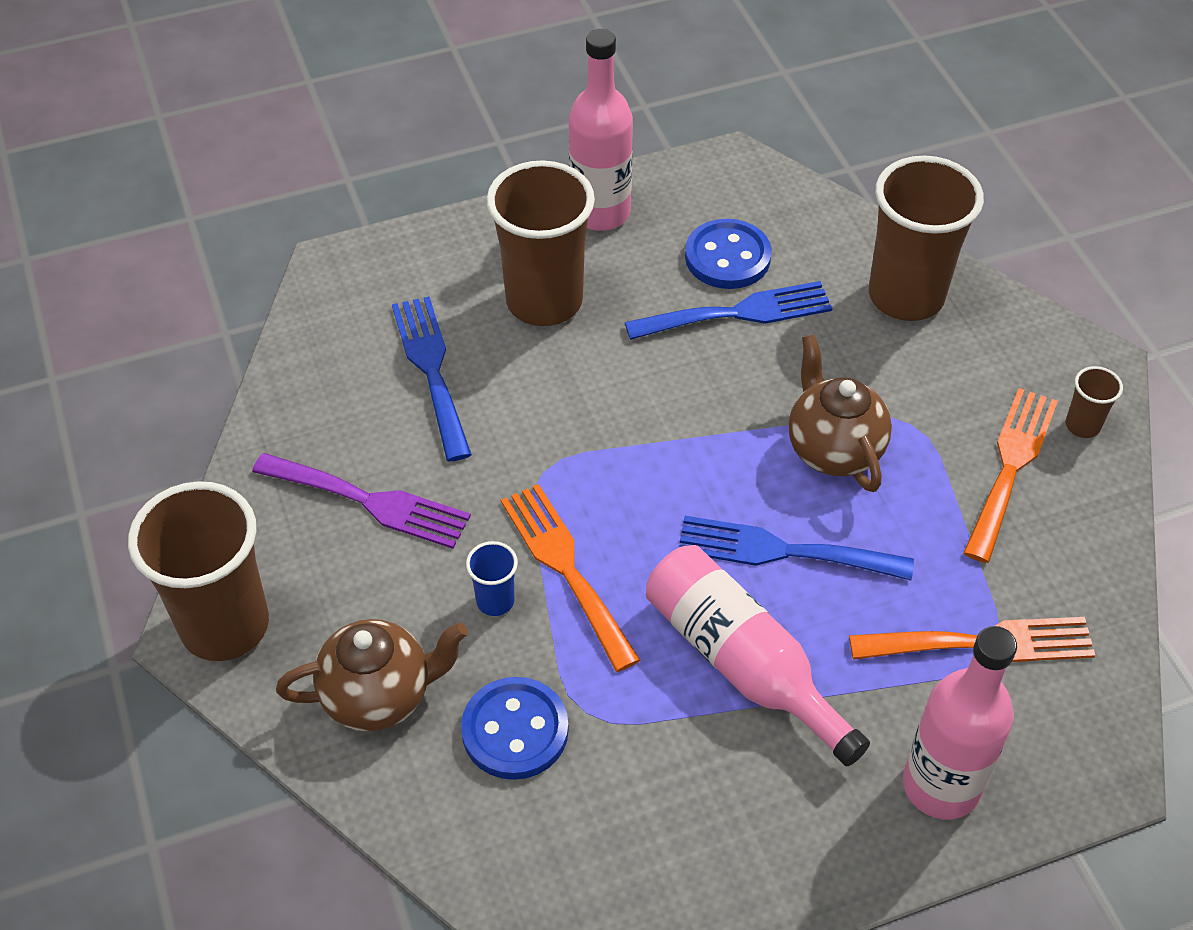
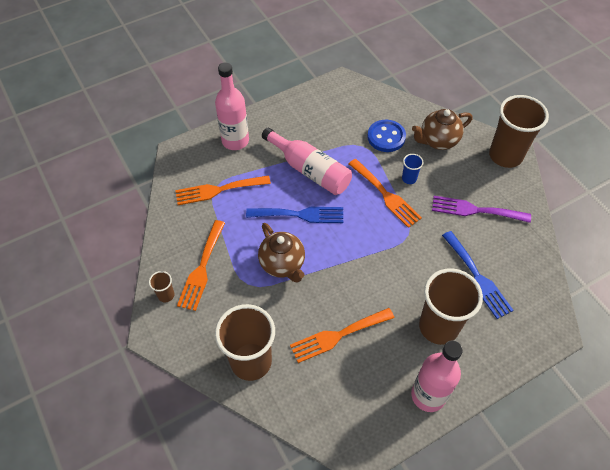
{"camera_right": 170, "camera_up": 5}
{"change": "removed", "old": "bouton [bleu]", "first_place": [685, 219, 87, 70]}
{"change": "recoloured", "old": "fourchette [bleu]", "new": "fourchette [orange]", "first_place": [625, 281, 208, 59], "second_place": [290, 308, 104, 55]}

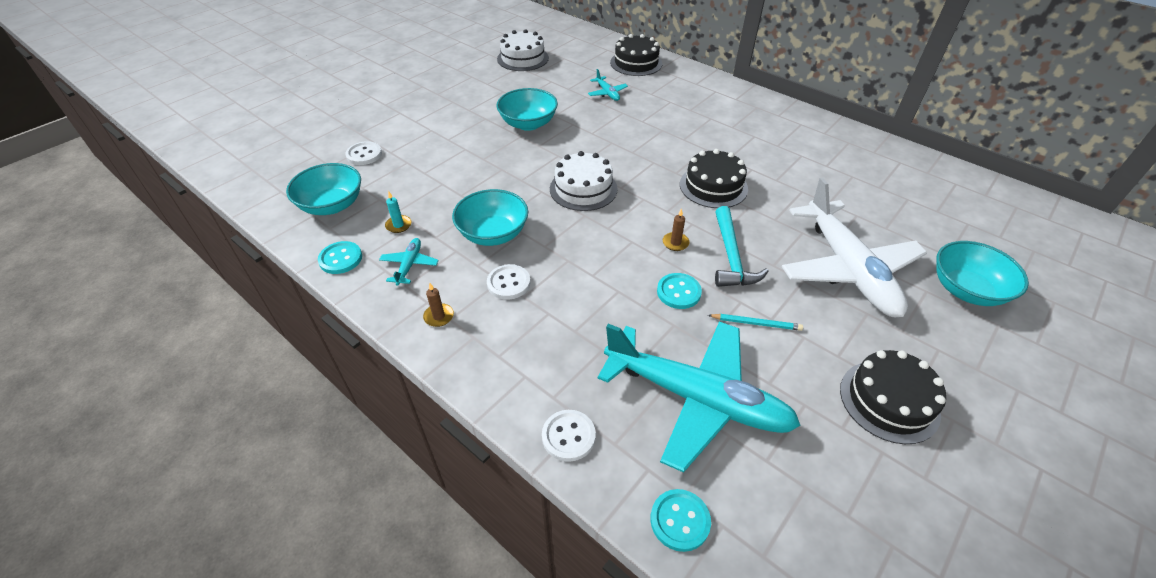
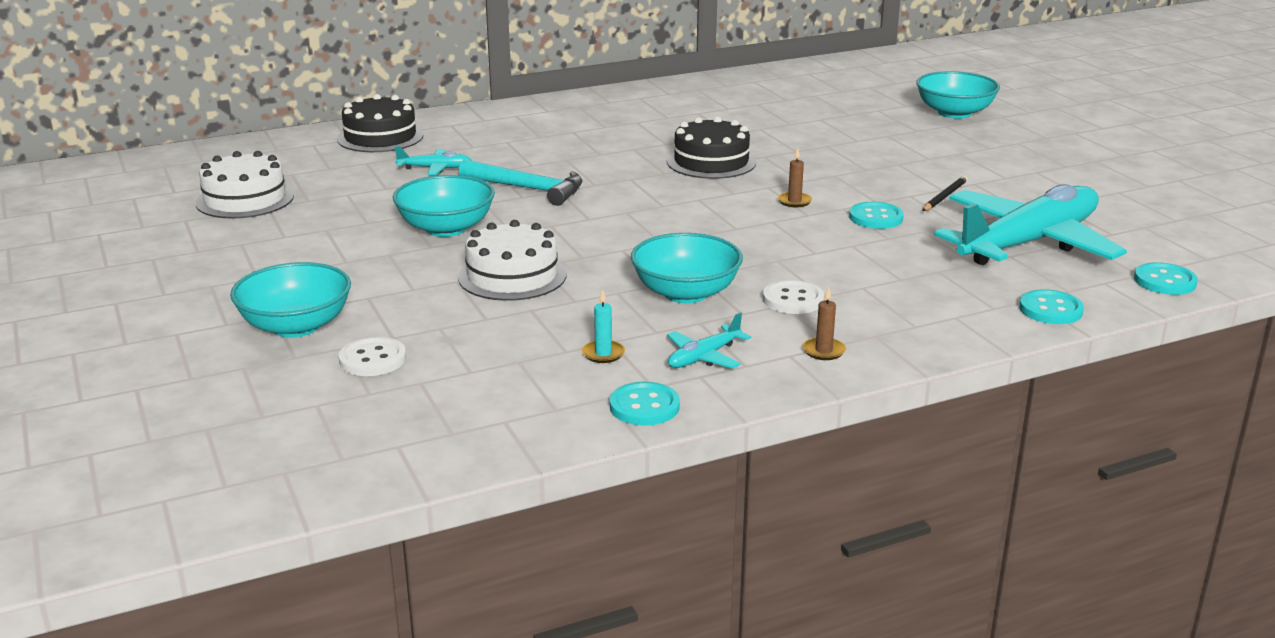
{"camera_right": -65, "camera_up": -20}
{"change": "removed", "old": "avion [blanc]", "first_place": [782, 177, 145, 140]}
{"change": "removed", "old": "gâteau [noir]", "first_place": [840, 350, 106, 94]}
{"change": "moved", "old": "bol [turquoise]", "first_place": [286, 163, 75, 52], "second_place": [230, 262, 121, 76]}
{"change": "moved", "old": "gâteau [blanc]", "first_place": [550, 151, 68, 60], "second_place": [458, 220, 108, 81]}
{"change": "moved", "old": "marteau [turquoise]", "first_place": [715, 206, 54, 81], "second_place": [459, 159, 124, 47]}
{"change": "recoloured", "old": "bouton [blanc]", "new": "bouton [turquoise]", "first_place": [542, 410, 54, 52], "second_place": [1019, 289, 65, 35]}
{"change": "recoloured", "old": "crayon [turquoise]", "new": "crayon [noir]", "first_place": [708, 314, 95, 17], "second_place": [922, 176, 46, 35]}
{"change": "turned", "old": "avion [turquoise]", "first_place": [379, 238, 60, 48], "second_place": [667, 312, 84, 56], "degrees": -75}

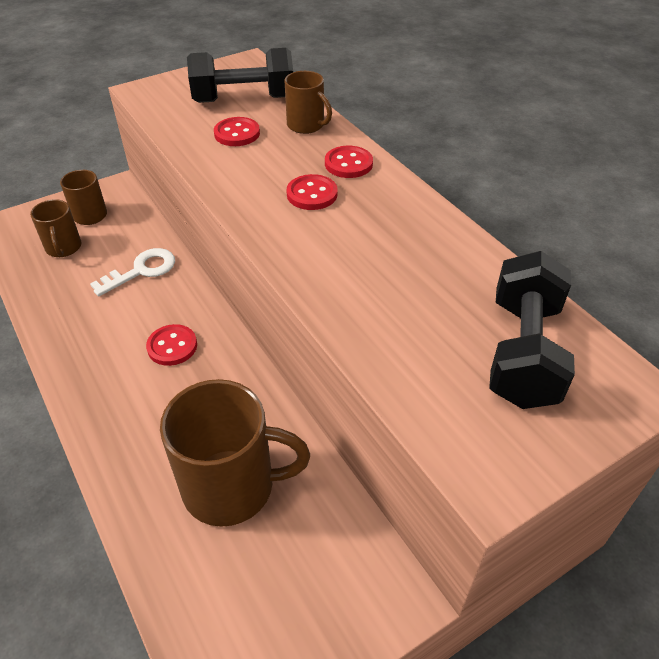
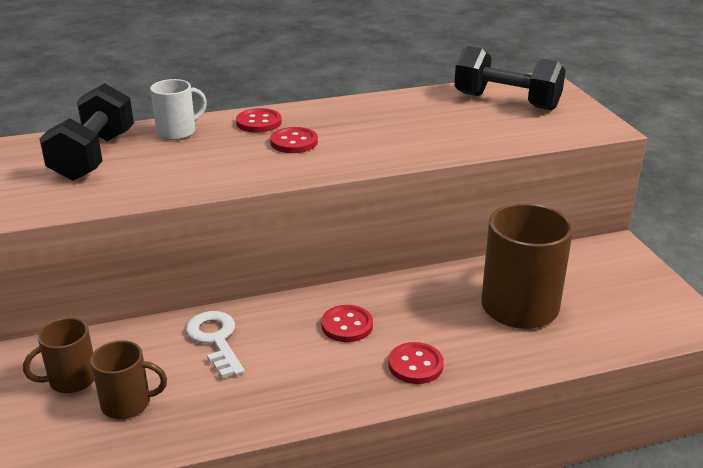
{"camera_right": -75, "camera_up": -15}
{"change": "moved", "old": "bouton [rouge]", "first_place": [214, 117, 46, 29], "second_place": [388, 342, 56, 42]}
{"change": "recoloured", "old": "tasse [marron]", "new": "tasse [blanc]", "first_place": [284, 71, 48, 63], "second_place": [150, 79, 57, 61]}

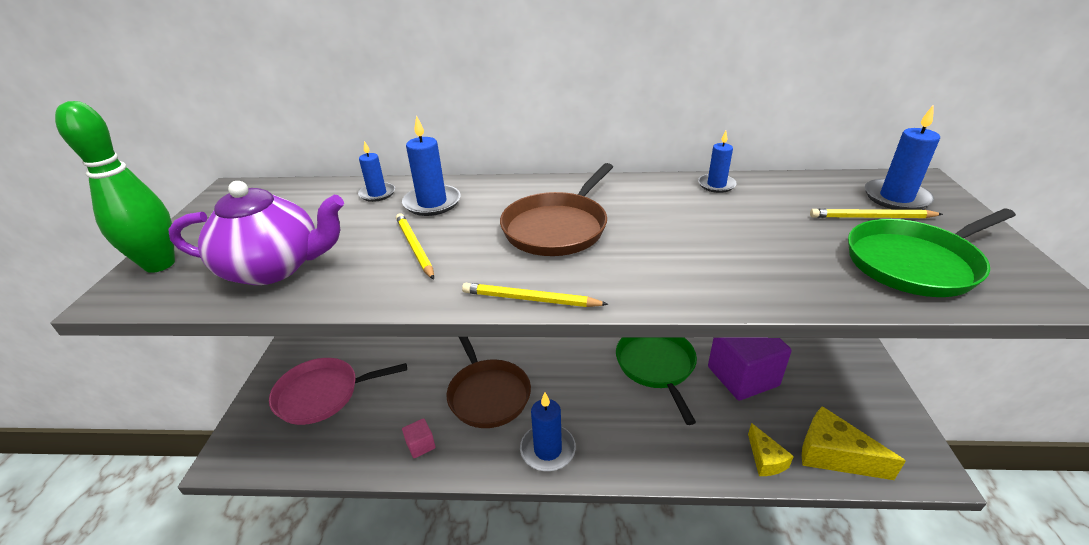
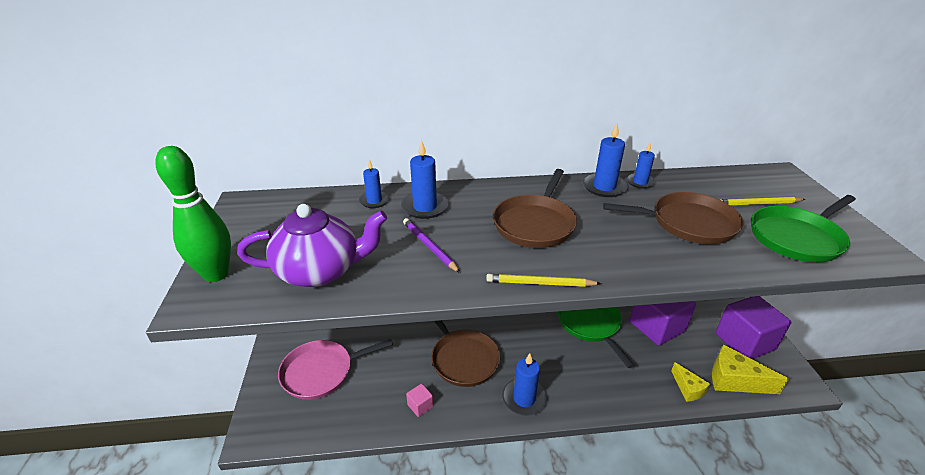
{"camera_right": -10, "camera_up": 0}
{"change": "added", "new": "poêle [marron]", "second_place": [603, 192, 141, 52]}
{"change": "added", "new": "cube [violet]", "second_place": [715, 296, 76, 63]}
{"change": "moved", "old": "bougie [bleu]", "first_place": [864, 106, 76, 104], "second_place": [583, 123, 45, 74]}
{"change": "recoloured", "old": "crayon [jaune]", "new": "crayon [violet]", "first_place": [396, 213, 38, 67], "second_place": [403, 218, 57, 55]}

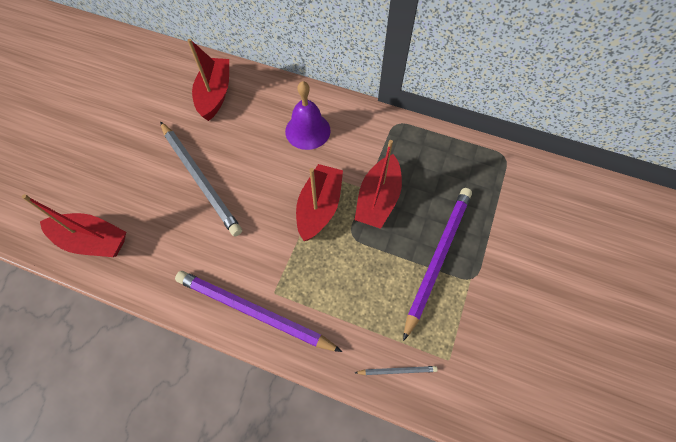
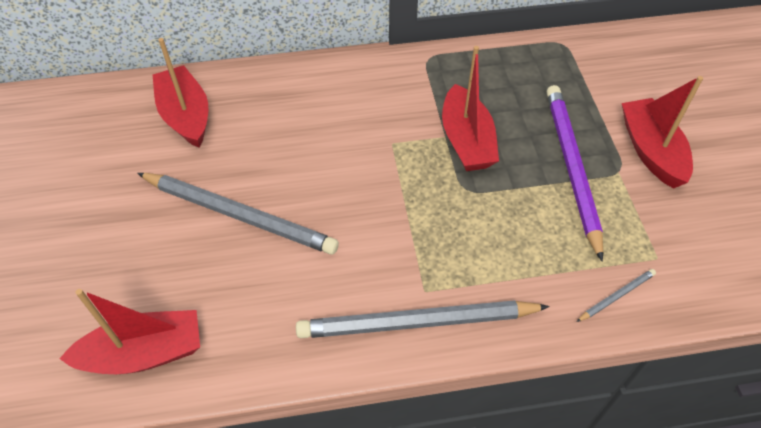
{"camera_right": -30, "camera_up": -10}
{"change": "removed", "old": "cloche [violet]", "first_place": [285, 81, 46, 69]}
{"change": "moved", "old": "bateau [rouge]", "first_place": [296, 164, 47, 77], "second_place": [622, 76, 81, 112]}
{"change": "recoloured", "old": "crayon [violet]", "new": "crayon [gris]", "first_place": [175, 271, 167, 81], "second_place": [296, 300, 254, 38]}

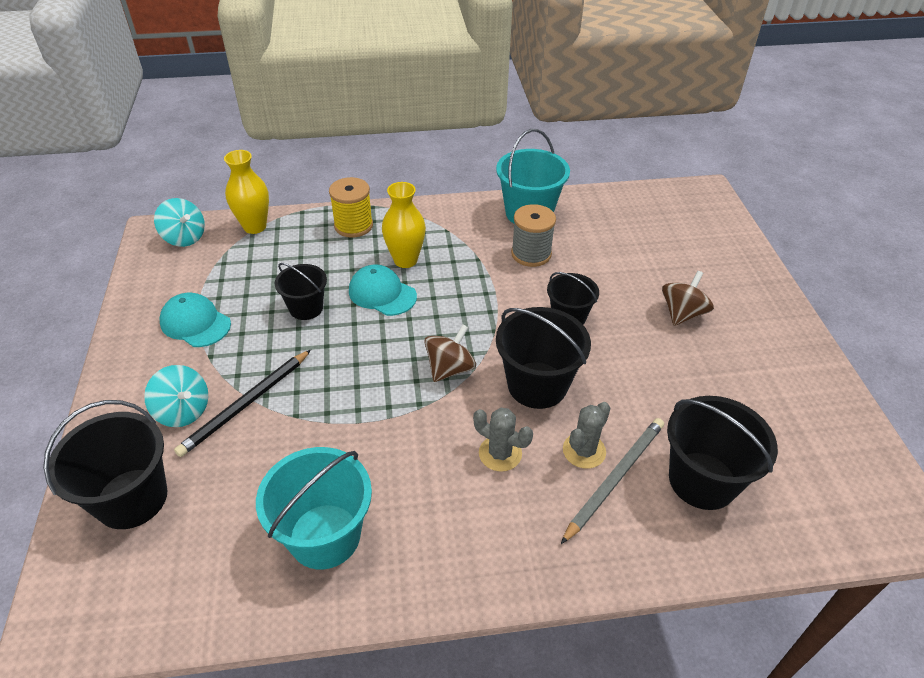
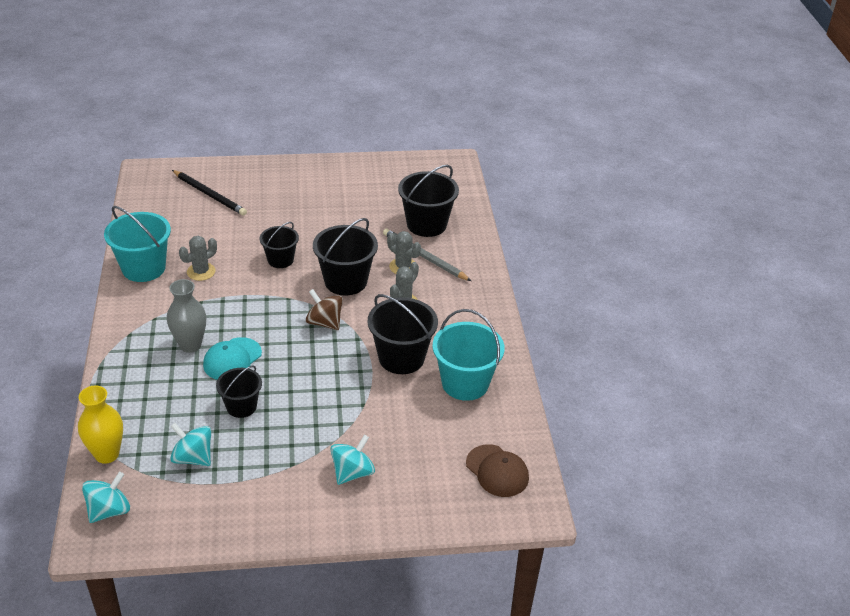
{"camera_right": -90, "camera_up": -5}
{"change": "removed", "old": "casquette [turquoise]", "first_place": [160, 293, 71, 54]}
{"change": "removed", "old": "bobine [jaune]", "first_place": [329, 177, 44, 61]}
{"change": "removed", "old": "toupie [marron]", "first_place": [662, 271, 52, 55]}
{"change": "added", "new": "toupie [turquoise]", "second_place": [170, 423, 41, 43]}
{"change": "added", "new": "casquette [marron]", "second_place": [466, 444, 63, 53]}
{"change": "moved", "old": "seau [noir]", "first_place": [43, 400, 125, 129], "second_place": [367, 294, 71, 80]}
{"change": "moved", "old": "crayon [noir]", "first_place": [174, 350, 137, 107], "second_place": [172, 170, 75, 46]}
{"change": "replaced", "old": "bobine [gris]", "new": "cactus [gris]", "first_place": [511, 204, 45, 63], "second_place": [179, 236, 38, 45]}
{"change": "recoloured", "old": "vase [jaune]", "new": "vase [gris]", "first_place": [382, 182, 44, 86], "second_place": [167, 279, 39, 74]}

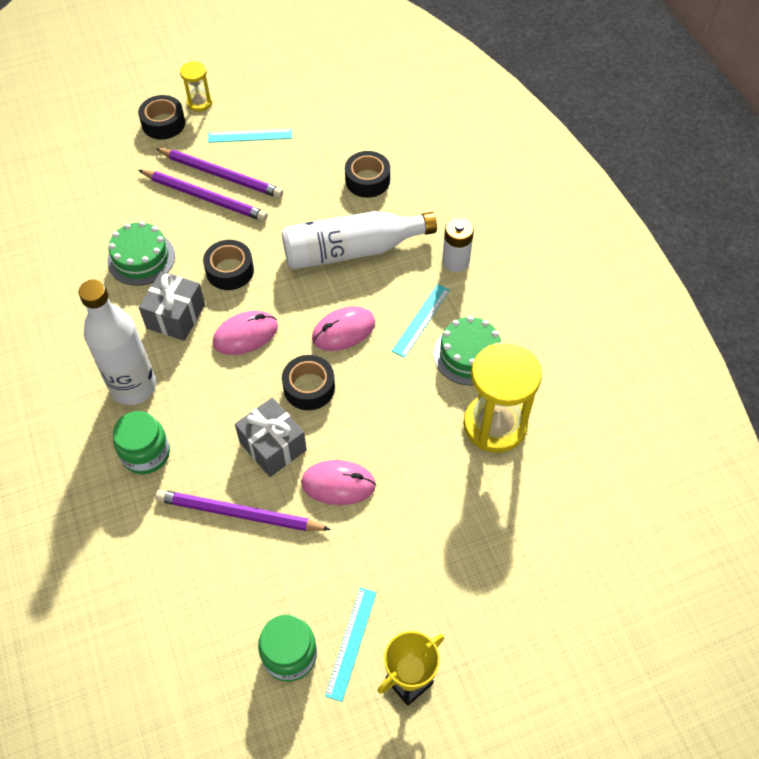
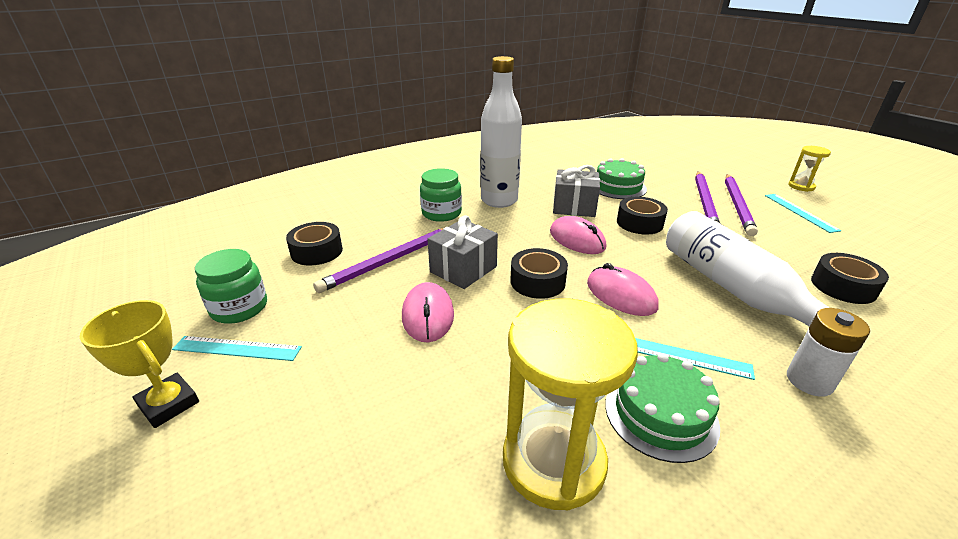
{"camera_right": 80, "camera_up": -25}
{"change": "moved", "old": "ruban adhésif [noir]", "first_place": [138, 95, 47, 45], "second_place": [286, 222, 57, 44]}
{"change": "turned", "old": "crayon [violet]", "first_place": [155, 490, 176, 41], "second_place": [313, 228, 131, 65], "degrees": -135}

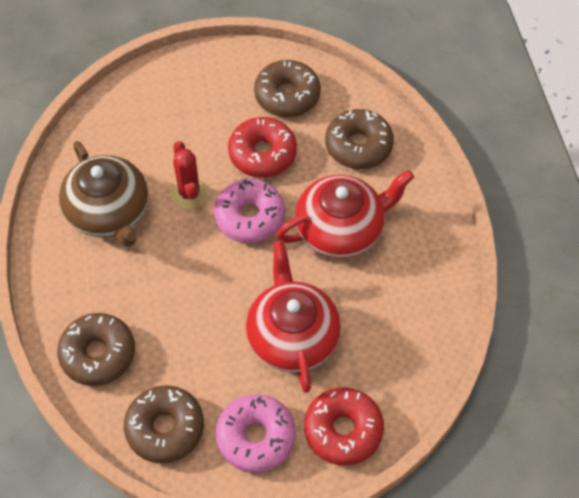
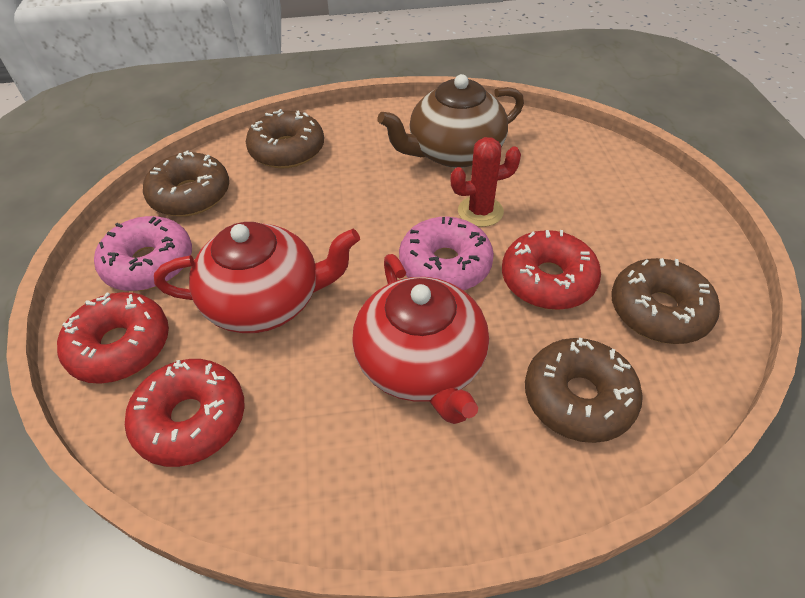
{"camera_right": 95, "camera_up": -10}
{"change": "added", "new": "beignet [rouge]", "second_place": [125, 359, 120, 108]}

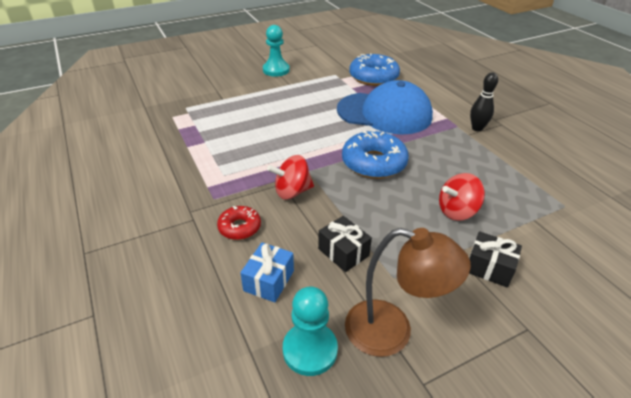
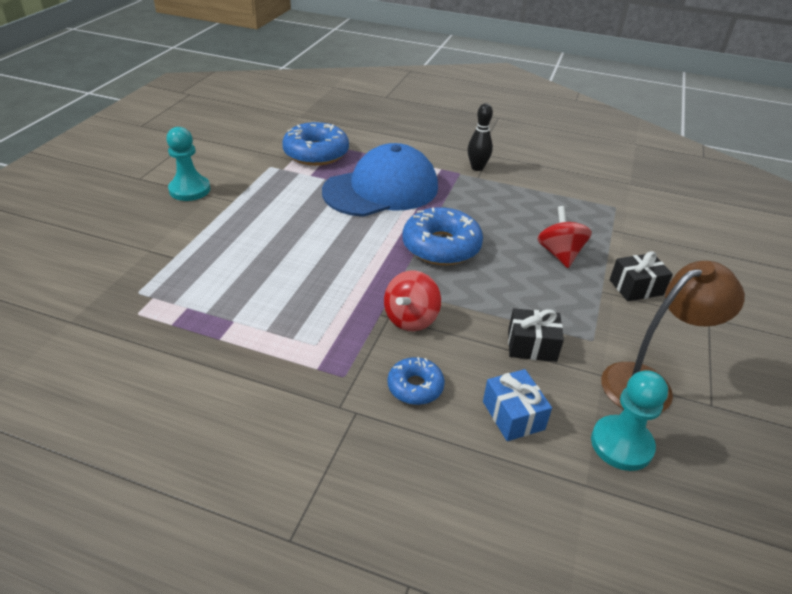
{"camera_right": -45, "camera_up": 0}
{"change": "recoloured", "old": "beignet [rouge]", "new": "beignet [bleu]", "first_place": [217, 206, 44, 34], "second_place": [388, 357, 57, 48]}
{"change": "turned", "old": "toupie [rouge]", "first_place": [439, 173, 46, 48], "second_place": [537, 206, 55, 62], "degrees": 150}

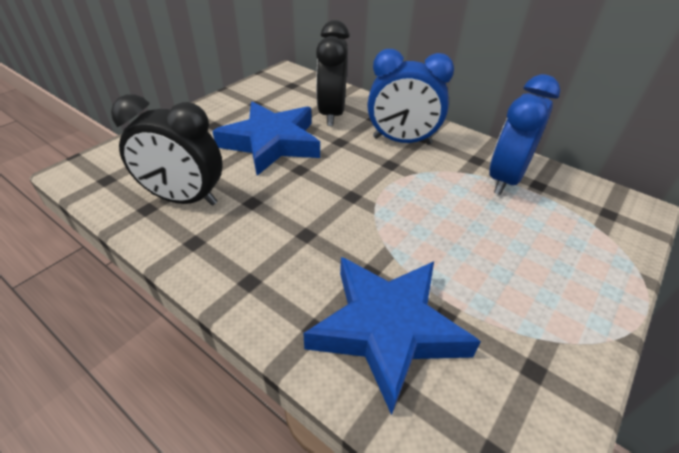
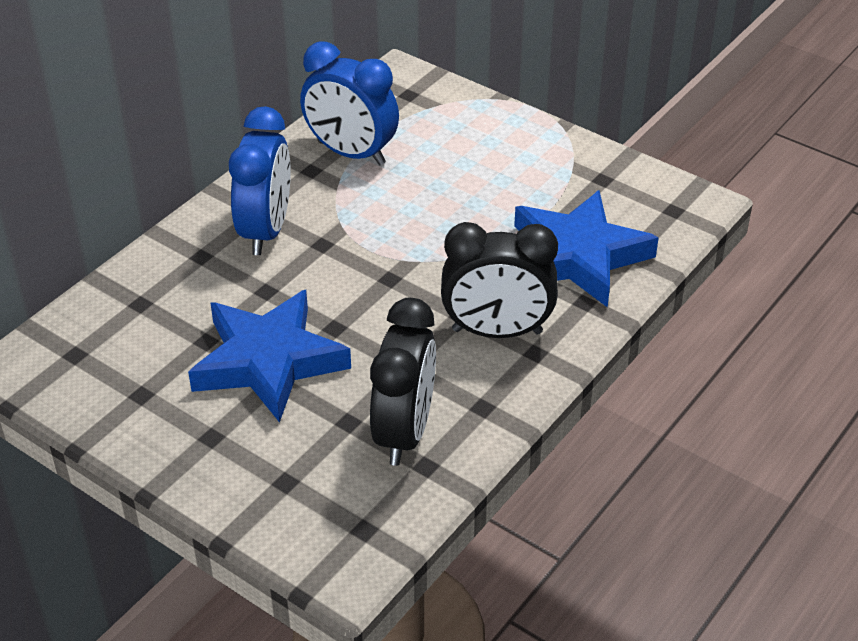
{"camera_right": -90, "camera_up": 0}
{"change": "moved", "old": "réveil [noir]", "first_place": [316, 20, 33, 106], "second_place": [441, 222, 117, 116]}

